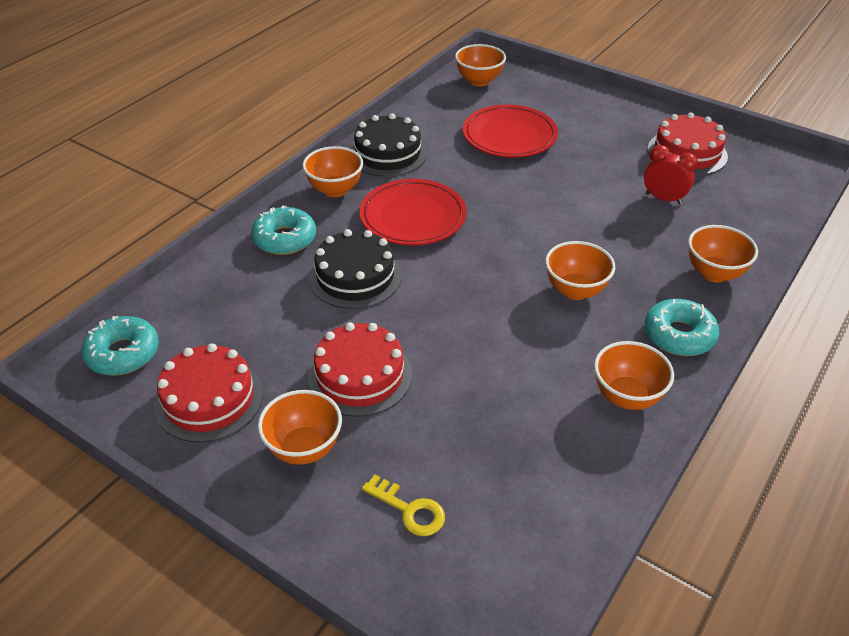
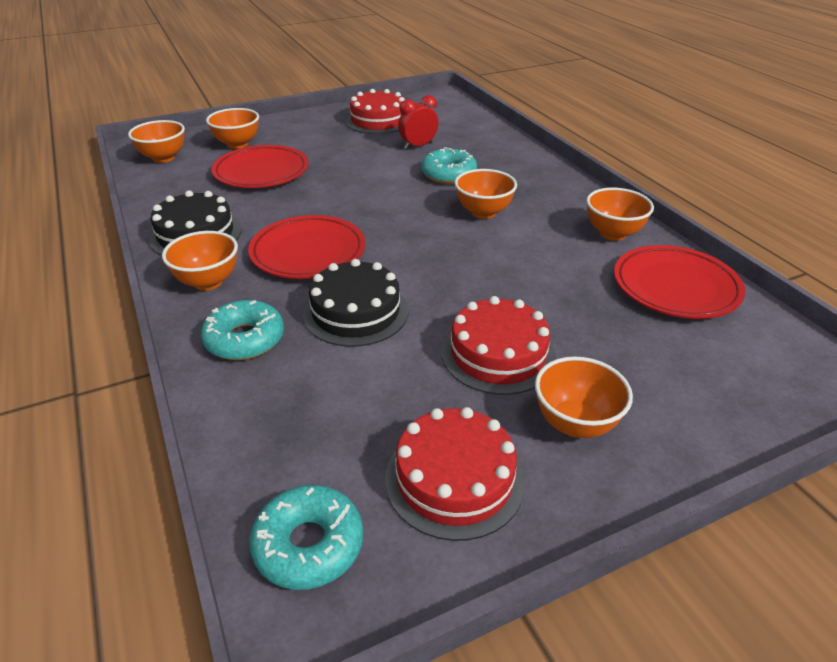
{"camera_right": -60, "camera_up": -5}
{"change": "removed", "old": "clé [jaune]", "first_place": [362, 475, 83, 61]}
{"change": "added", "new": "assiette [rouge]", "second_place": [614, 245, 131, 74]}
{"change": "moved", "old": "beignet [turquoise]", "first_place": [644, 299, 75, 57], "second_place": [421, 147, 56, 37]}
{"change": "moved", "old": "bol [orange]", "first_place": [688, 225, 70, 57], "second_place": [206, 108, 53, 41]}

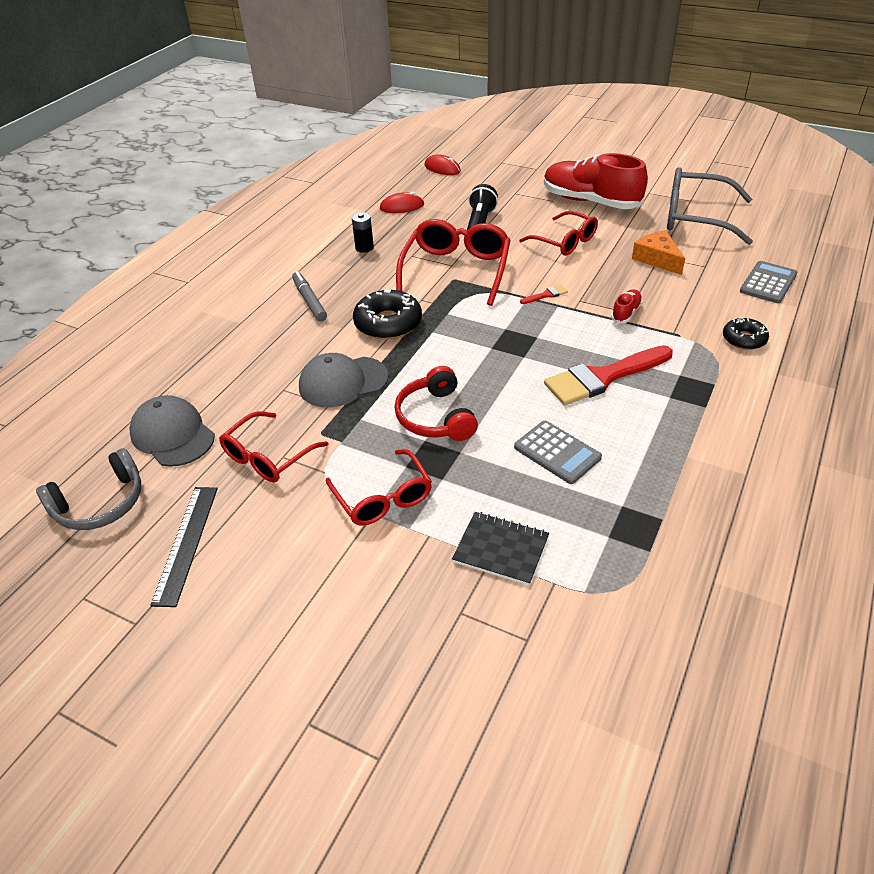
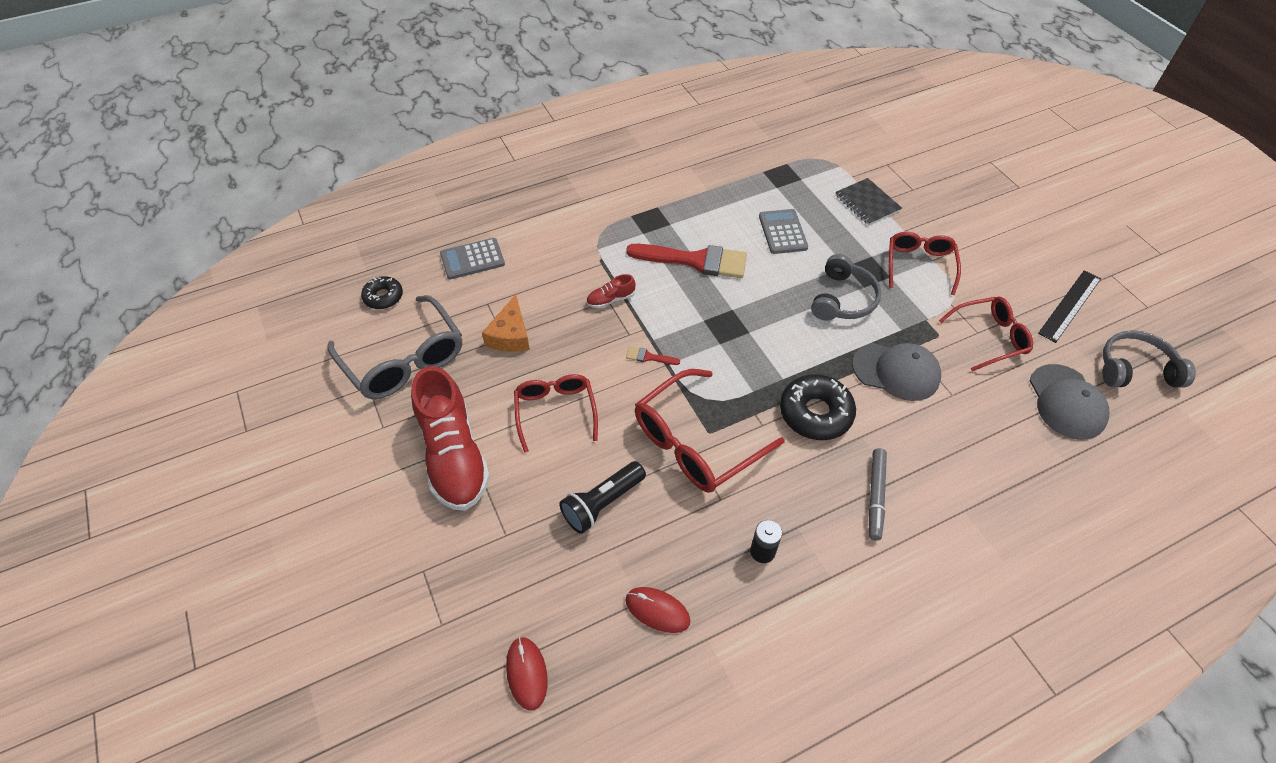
{"camera_right": -145, "camera_up": 10}
{"change": "moved", "old": "beignet [noir]", "first_place": [723, 317, 46, 33], "second_place": [361, 276, 42, 33]}
{"change": "recoloured", "old": "casque audio [rouge]", "new": "casque audio [gris]", "first_place": [395, 366, 83, 75], "second_place": [811, 254, 70, 67]}

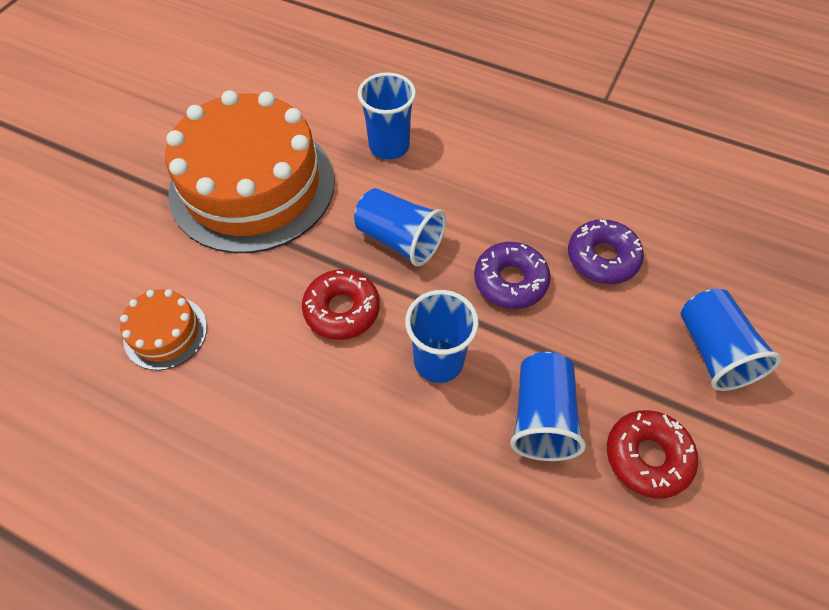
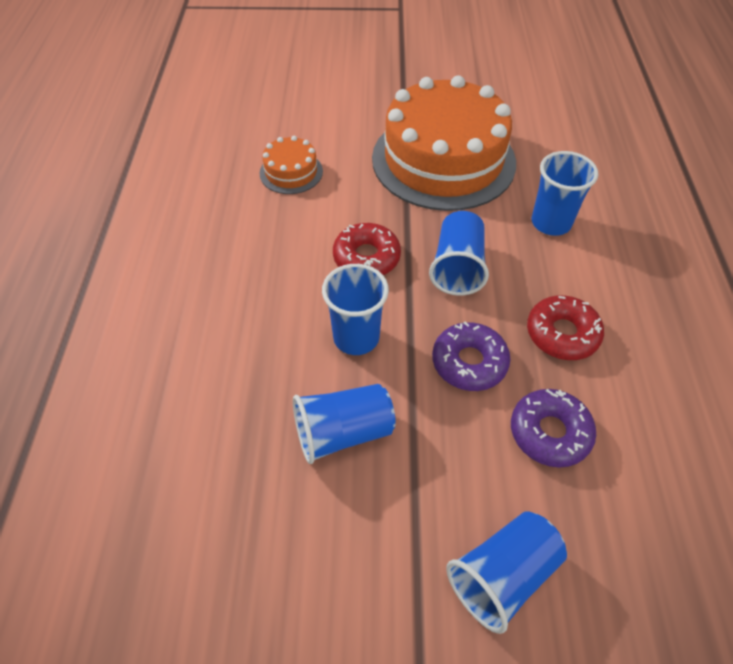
{"camera_right": 65, "camera_up": -5}
{"change": "moved", "old": "beignet [rouge]", "first_place": [607, 410, 91, 89], "second_place": [527, 295, 77, 65]}

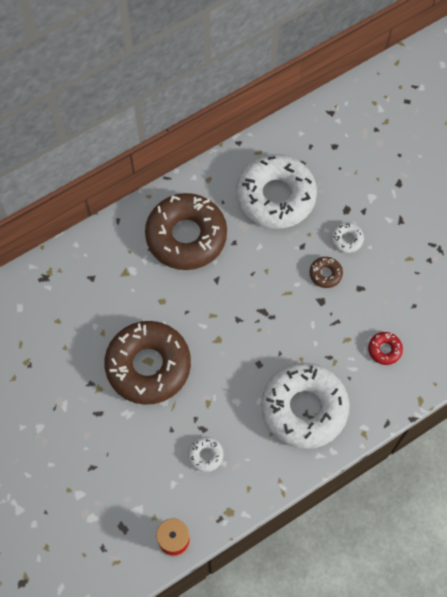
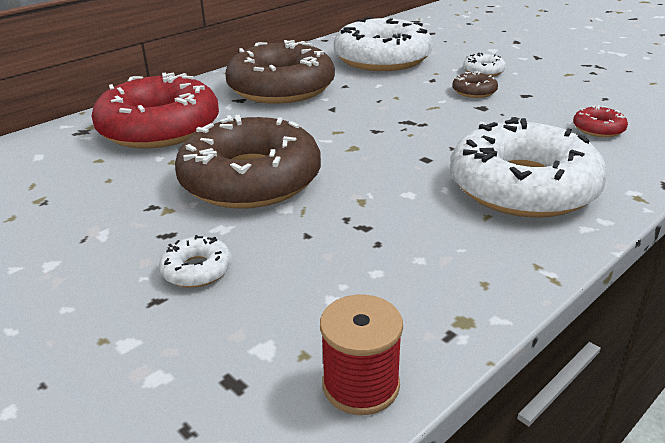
{"camera_right": -10, "camera_up": -35}
{"change": "added", "new": "beignet [rouge]", "second_place": [91, 73, 128, 75]}
{"change": "moved", "old": "beignet [blanc]", "first_place": [188, 437, 36, 35], "second_place": [159, 235, 73, 53]}

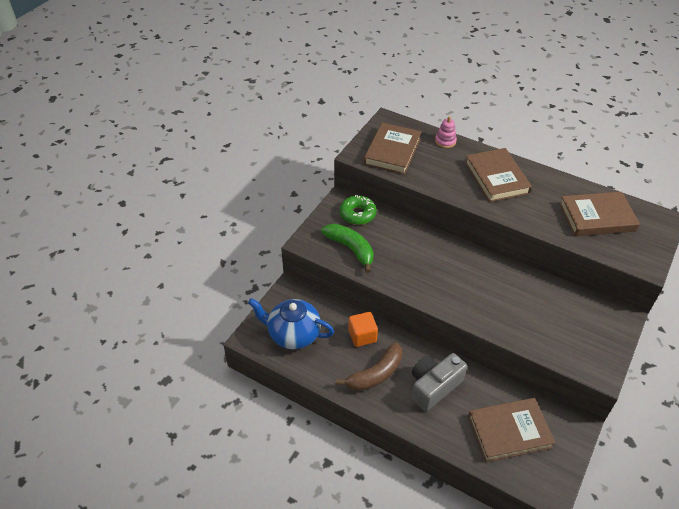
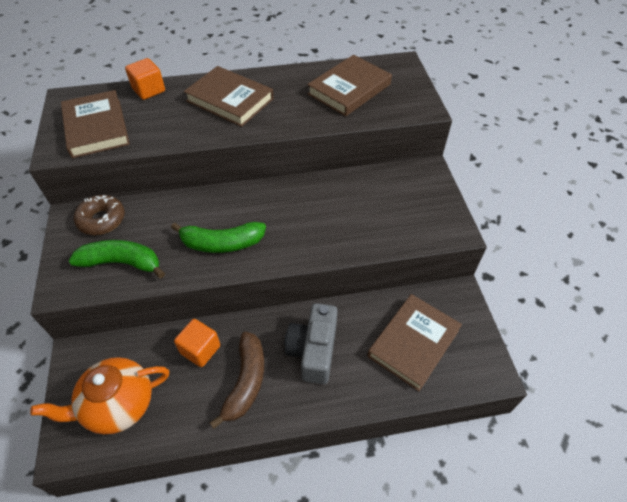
{"camera_right": -40, "camera_up": 5}
{"change": "added", "new": "banane [vert]", "second_place": [171, 222, 95, 31]}
{"change": "replaced", "old": "jouet à empiler [rose]", "new": "cube [orange]", "first_place": [435, 116, 22, 32], "second_place": [125, 58, 40, 42]}
{"change": "recoloured", "old": "théière [bleu]", "new": "théière [orange]", "first_place": [248, 298, 86, 51], "second_place": [30, 357, 139, 77]}
{"change": "recoloured", "old": "beignet [vert]", "new": "beignet [marron]", "first_place": [340, 195, 37, 30], "second_place": [74, 195, 51, 40]}

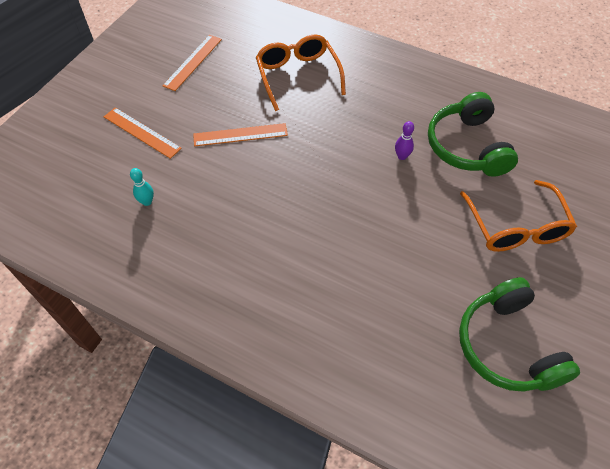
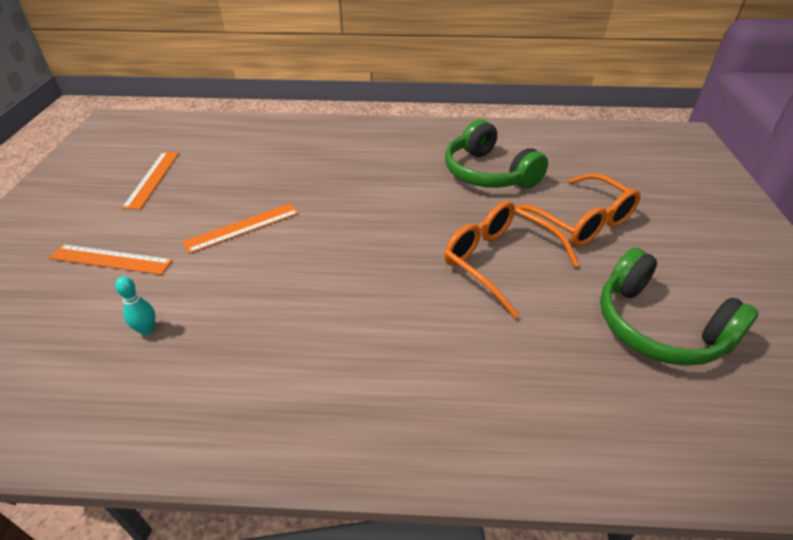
{"camera_right": -25, "camera_up": -15}
{"change": "removed", "old": "quille [violet]", "first_place": [395, 121, 19, 39]}
{"change": "moved", "old": "lunettes [orange]", "first_place": [256, 34, 90, 77], "second_place": [444, 201, 135, 117]}

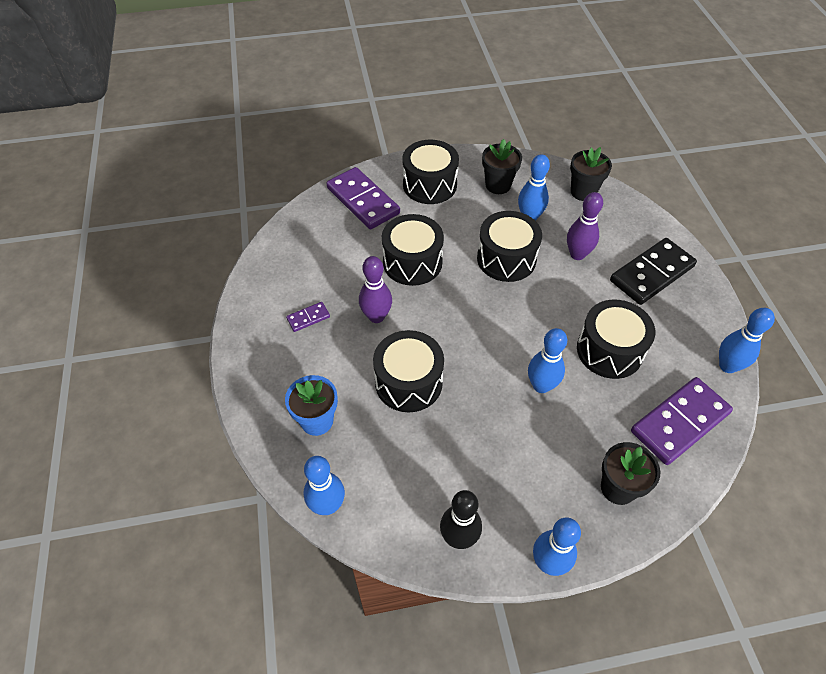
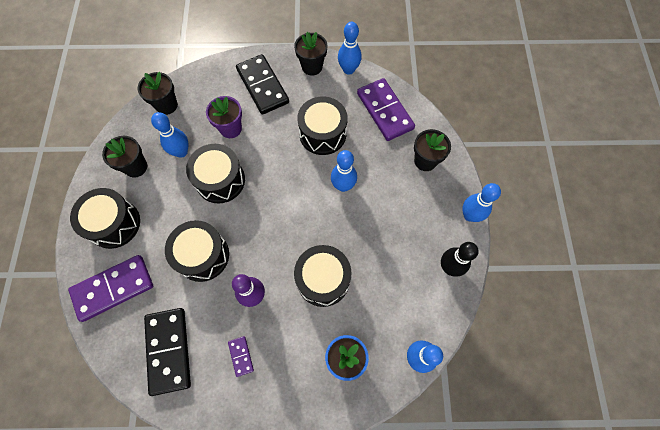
{"camera_right": -80, "camera_up": 15}
{"change": "added", "new": "domino [noir]", "second_place": [144, 308, 47, 88]}
{"change": "added", "new": "pot de fleurs [noir]", "second_place": [294, 32, 33, 44]}
{"change": "replaced", "old": "quille [violet]", "new": "pot de fleurs [violet]", "first_place": [567, 192, 36, 68], "second_place": [206, 96, 36, 42]}

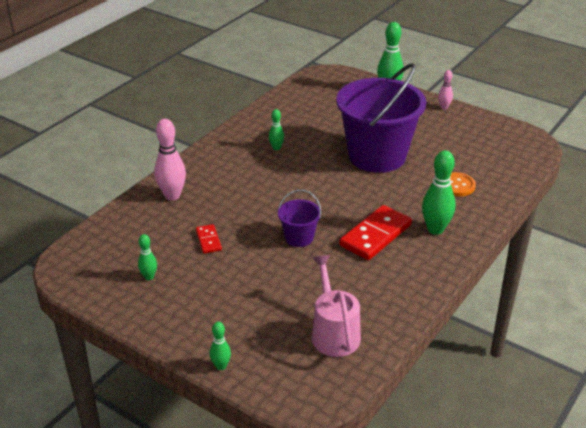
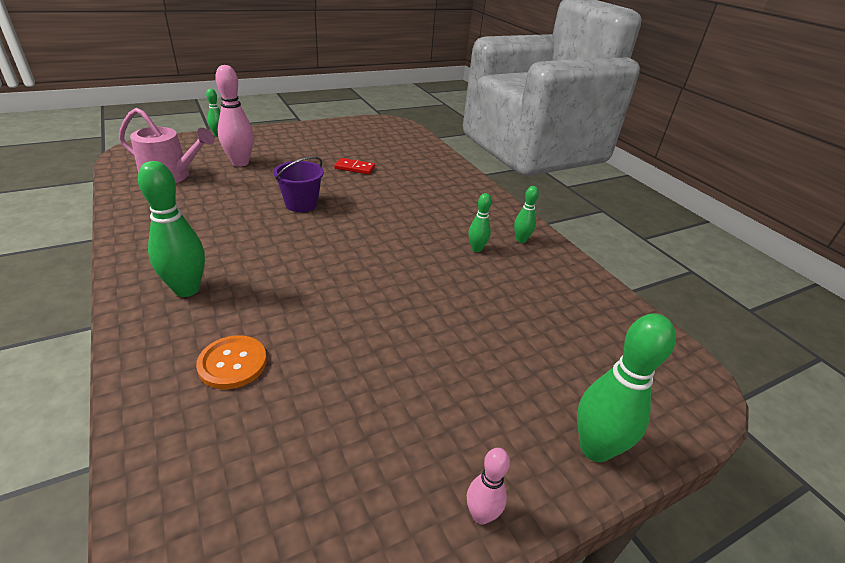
{"camera_right": 115, "camera_up": 0}
{"change": "removed", "old": "seau [violet]", "first_place": [336, 63, 90, 110]}
{"change": "removed", "old": "domino [rouge]", "first_place": [339, 205, 73, 55]}
{"change": "moved", "old": "quille [vert]", "first_place": [138, 234, 19, 46], "second_place": [514, 186, 25, 57]}
{"change": "moved", "old": "quille [rose]", "first_place": [154, 119, 32, 81], "second_place": [215, 65, 39, 102]}

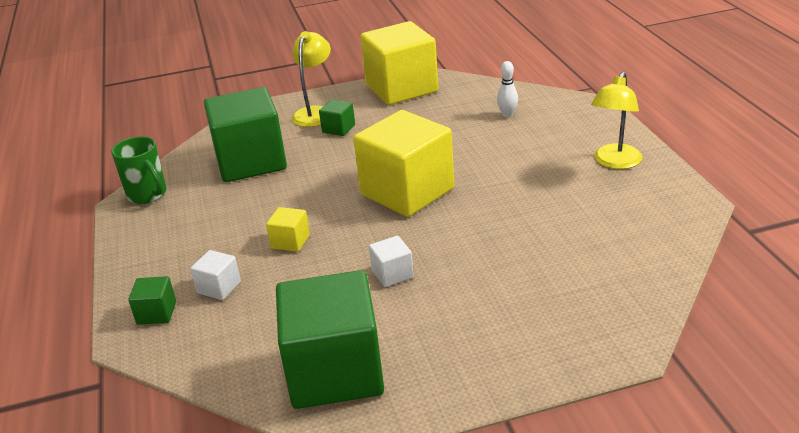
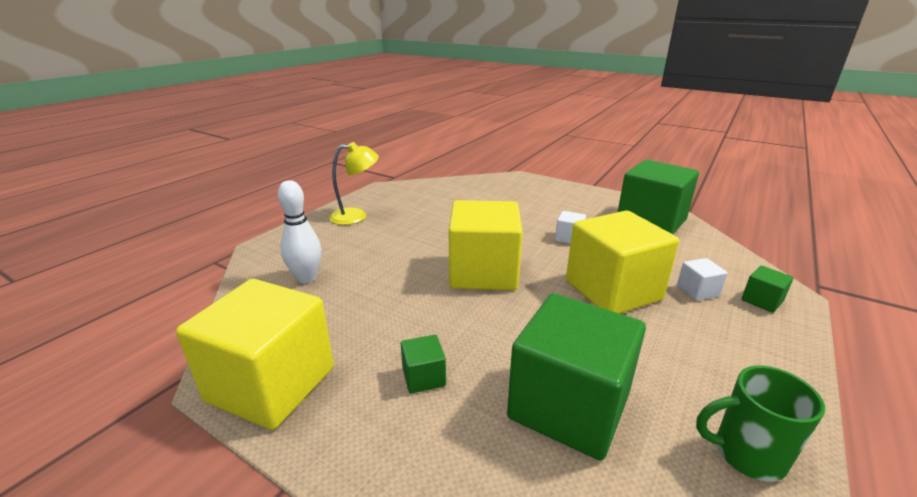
{"camera_right": -135, "camera_up": -5}
{"change": "removed", "old": "lampe [jaune]", "first_place": [292, 31, 39, 96]}
{"change": "turned", "old": "tasse [vert]", "first_place": [111, 136, 55, 68], "second_place": [696, 365, 129, 117], "degrees": -90}
{"change": "resized", "old": "cube [jaune]", "first_place": [266, 207, 44, 45], "second_place": [566, 210, 113, 104], "factor": 2.39}
{"change": "resized", "old": "quille [blanc]", "first_place": [497, 61, 21, 57], "second_place": [278, 180, 44, 103], "factor": 1.63}

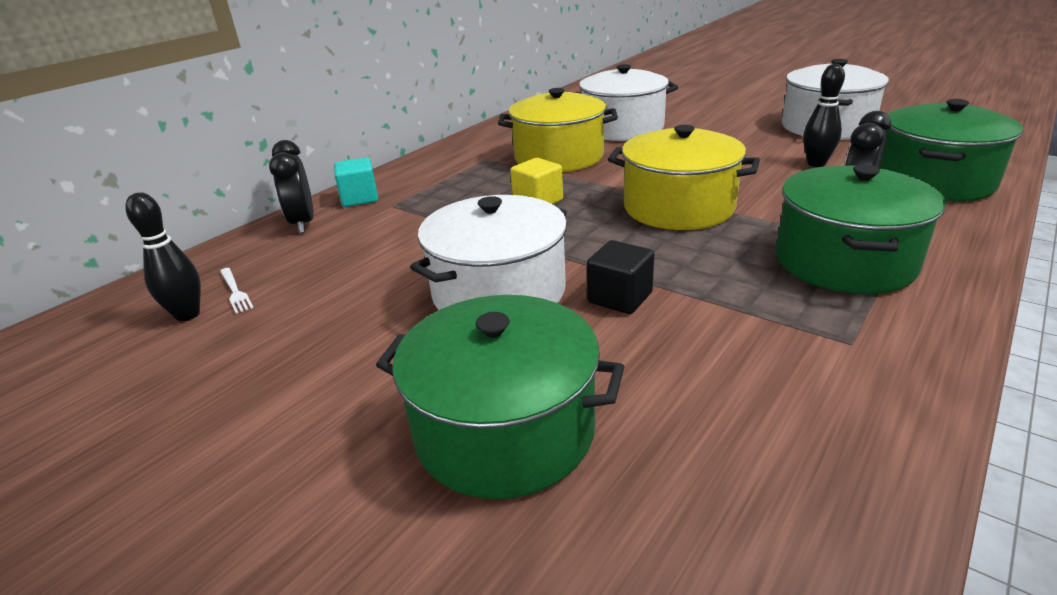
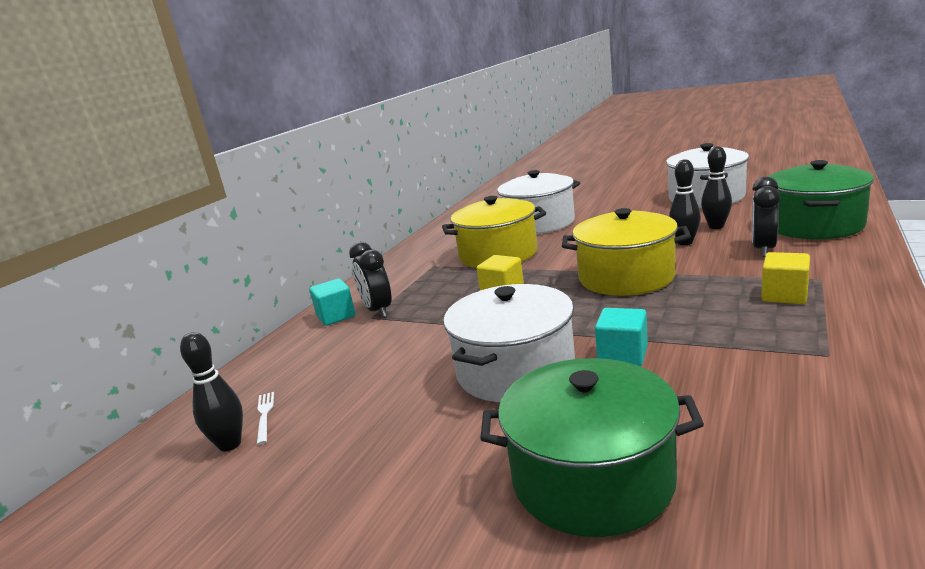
{"camera_right": -10, "camera_up": -10}
{"change": "added", "new": "quille [noir]", "second_place": [669, 159, 32, 86]}
{"change": "moved", "old": "réveil [noir]", "first_place": [269, 140, 45, 93], "second_place": [349, 242, 42, 76]}
{"change": "replaced", "old": "marmite [vert]", "new": "cube [jaune]", "first_place": [776, 164, 170, 130], "second_place": [761, 252, 49, 52]}
{"change": "recoloured", "old": "cube [noir]", "new": "cube [turquoise]", "first_place": [587, 240, 67, 74], "second_place": [595, 308, 53, 59]}
{"change": "turned", "old": "fourchette [blanc]", "first_place": [220, 268, 33, 46], "second_place": [257, 392, 17, 53], "degrees": -150}

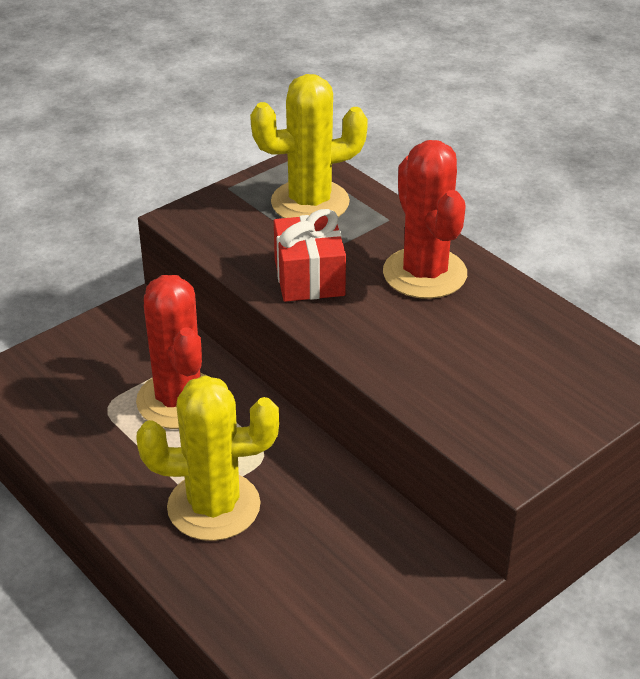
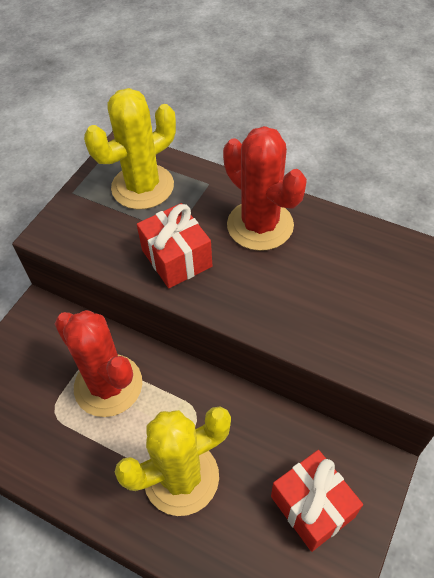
{"camera_right": -20, "camera_up": 15}
{"change": "added", "new": "cadeau [rouge]", "second_place": [271, 450, 92, 102]}

